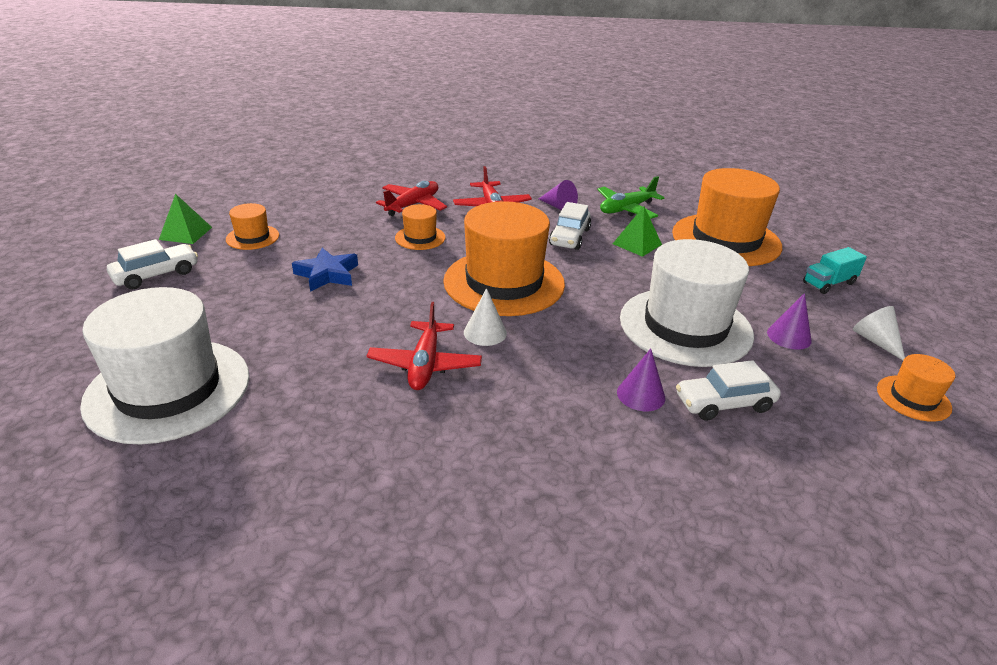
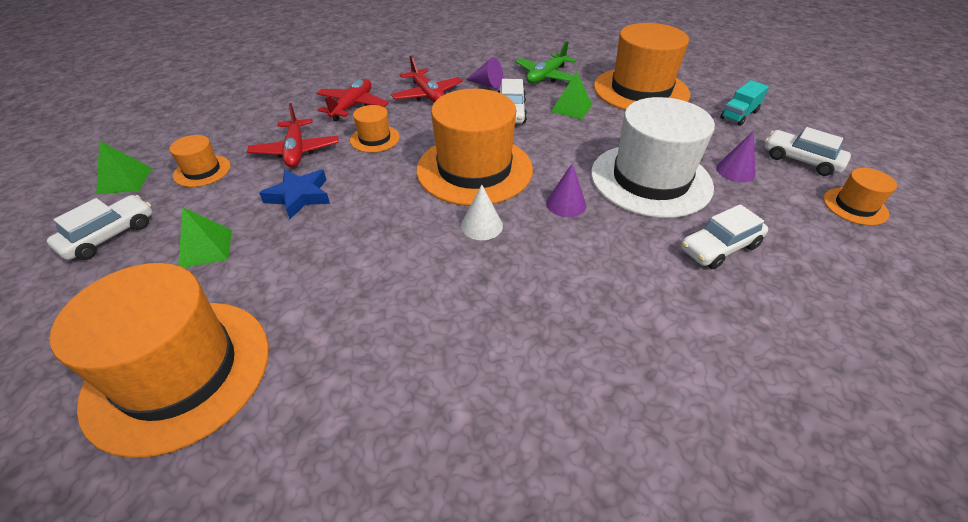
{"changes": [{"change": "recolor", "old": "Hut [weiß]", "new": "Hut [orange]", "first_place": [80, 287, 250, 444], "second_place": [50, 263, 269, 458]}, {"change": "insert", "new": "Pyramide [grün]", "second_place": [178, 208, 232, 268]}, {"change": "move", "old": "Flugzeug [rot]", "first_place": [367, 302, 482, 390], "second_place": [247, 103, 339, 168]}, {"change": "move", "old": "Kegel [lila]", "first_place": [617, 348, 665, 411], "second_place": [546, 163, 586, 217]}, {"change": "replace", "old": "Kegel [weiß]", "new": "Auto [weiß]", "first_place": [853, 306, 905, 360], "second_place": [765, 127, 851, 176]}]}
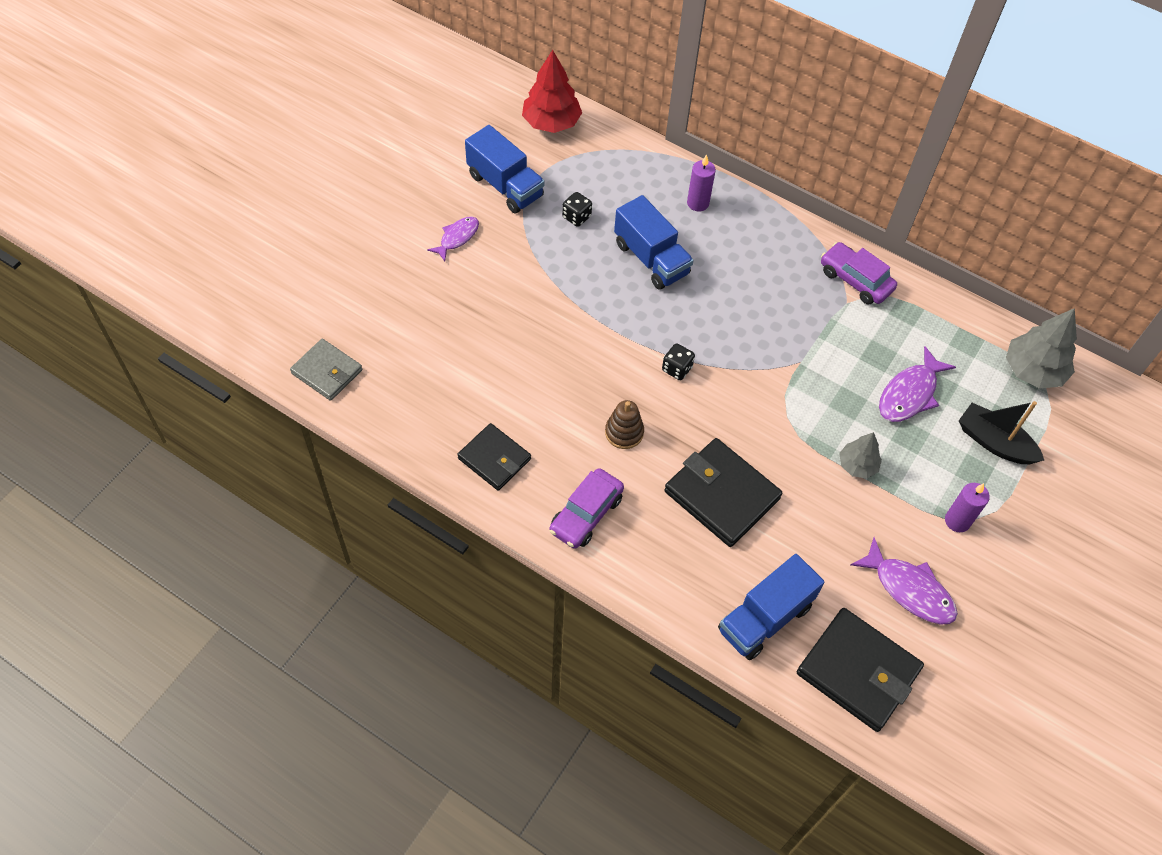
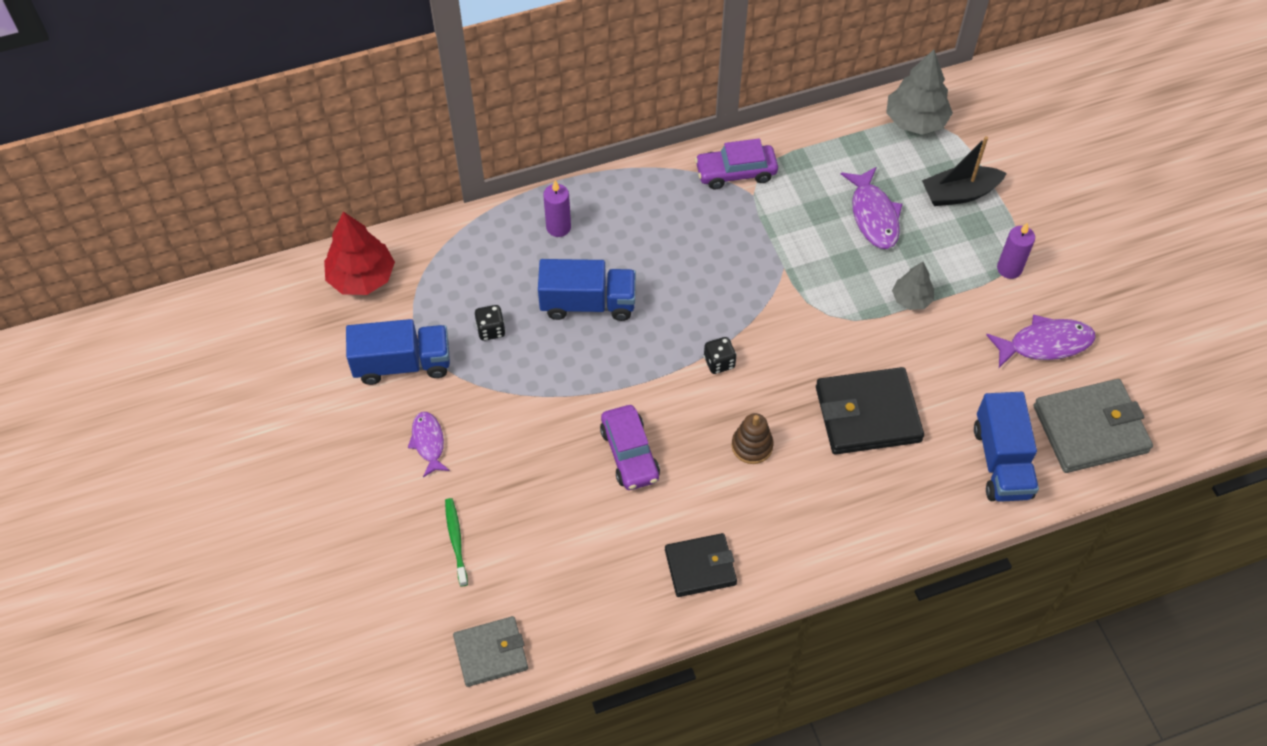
{"changes": [{"change": "insert", "new": "Zahnbürste [grün]", "second_place": [445, 498, 468, 587]}, {"change": "move", "old": "Auto [lila]", "first_place": [549, 468, 624, 549], "second_place": [600, 405, 660, 490]}, {"change": "recolor", "old": "Geldbörse [schwarz]", "new": "Geldbörse [grau]", "first_place": [797, 608, 924, 732], "second_place": [1034, 379, 1153, 473]}]}
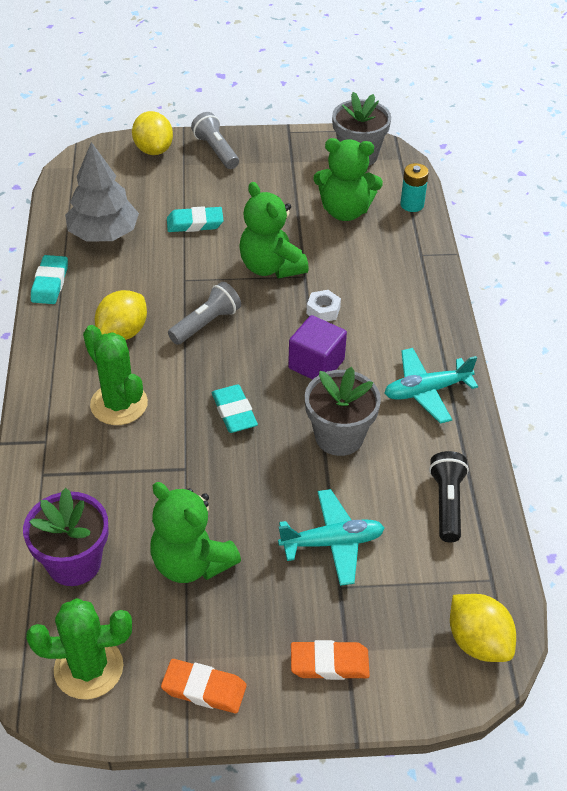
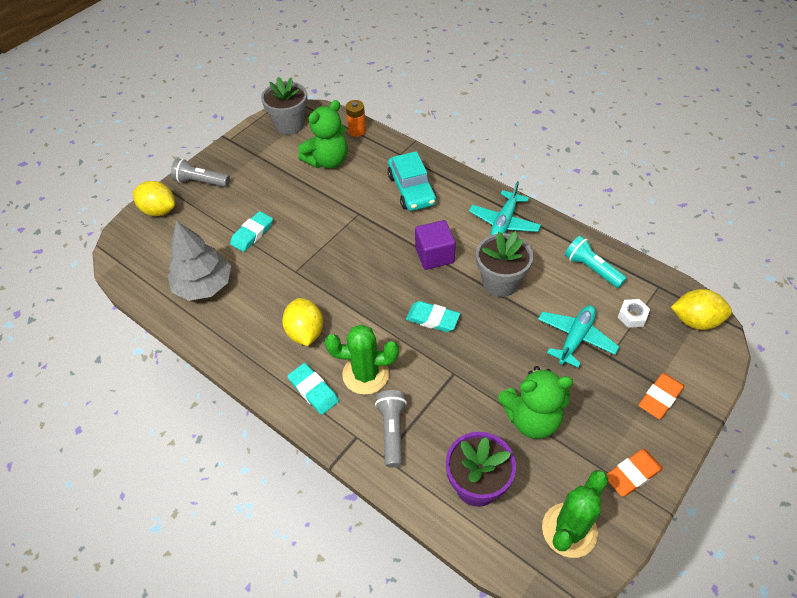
{"changes": [{"change": "move", "old": "Radiergummi [türkis]", "first_place": [31, 255, 68, 304], "second_place": [287, 363, 339, 415]}, {"change": "recolor", "old": "Batterie [türkis]", "new": "Batterie [orange]", "first_place": [400, 163, 429, 212], "second_place": [346, 100, 366, 137]}, {"change": "move", "old": "Taschenlampe [grau]", "first_place": [168, 282, 241, 345], "second_place": [375, 390, 407, 468]}, {"change": "insert", "new": "Auto [türkis]", "second_place": [387, 151, 437, 211]}, {"change": "recolor", "old": "Taschenlampe [schwarz]", "new": "Taschenlampe [türkis]", "first_place": [429, 451, 469, 542], "second_place": [565, 235, 627, 288]}, {"change": "move", "old": "Sechskantmutter [weiß]", "first_place": [306, 290, 341, 322], "second_place": [618, 299, 650, 328]}, {"change": "delete", "old": "Teddybär [grün]", "first_place": [239, 182, 309, 278]}]}
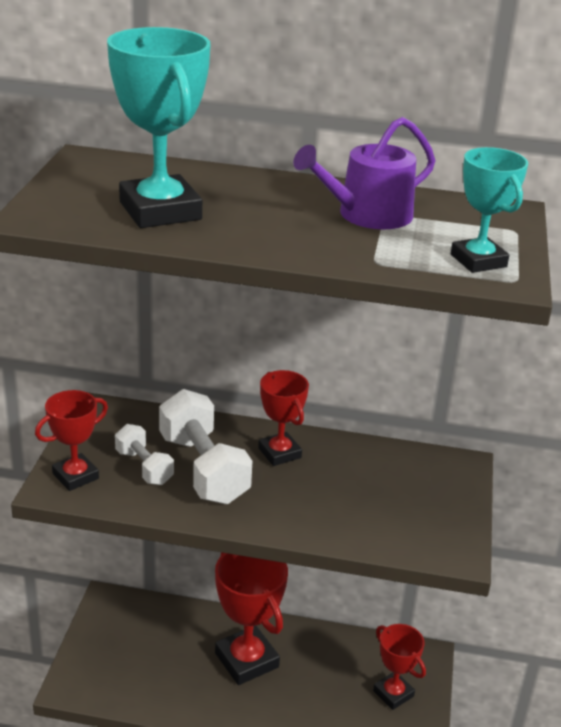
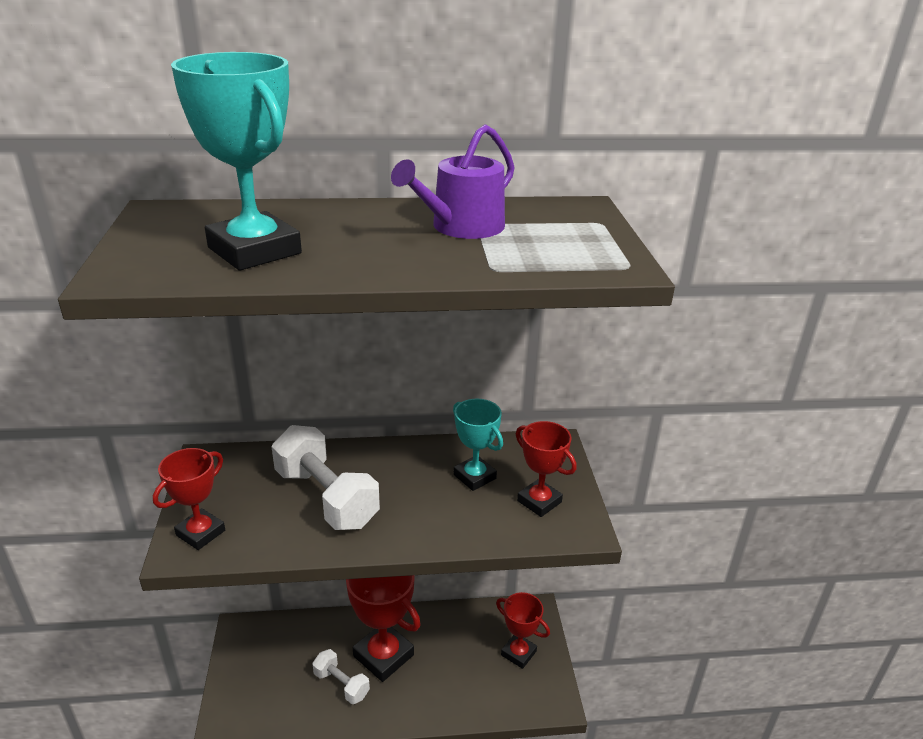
{"changes": [{"change": "move", "old": "Hantel [weiß]", "first_place": [115, 424, 174, 485], "second_place": [312, 649, 370, 704]}, {"change": "move", "old": "Pokal [türkis]", "first_place": [451, 147, 528, 273], "second_place": [453, 398, 503, 491]}, {"change": "move", "old": "Pokal [rot]", "first_place": [258, 370, 309, 466], "second_place": [516, 421, 577, 517]}]}
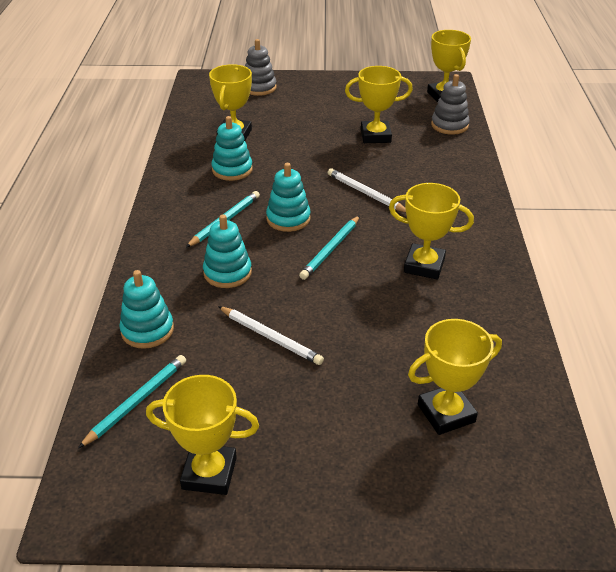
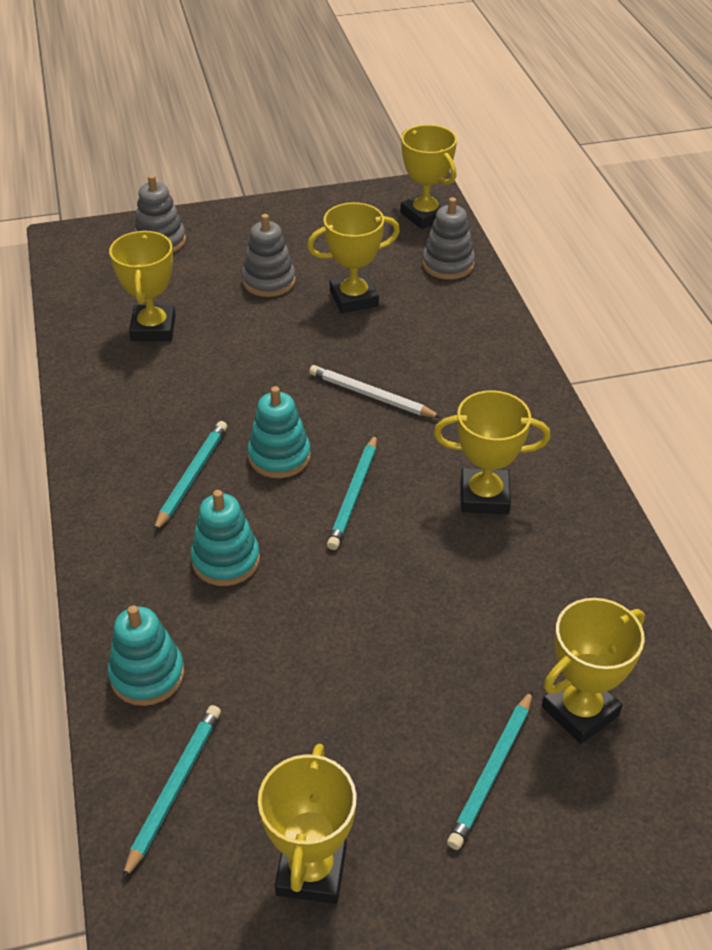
{"changes": [{"change": "insert", "new": "Stapelspielzeug [grau]", "second_place": [242, 214, 296, 297]}, {"change": "rotate", "old": "Pokal [gelb]", "first_place": [146, 375, 259, 495], "second_place": [258, 744, 356, 904], "degrees": -75}, {"change": "insert", "new": "Bleistift [türkis]", "second_place": [447, 690, 533, 850]}, {"change": "delete", "old": "Stapelspielzeug [türkis]", "first_place": [211, 116, 253, 181]}, {"change": "delete", "old": "Bleistift [weiß]", "first_place": [218, 306, 324, 365]}]}
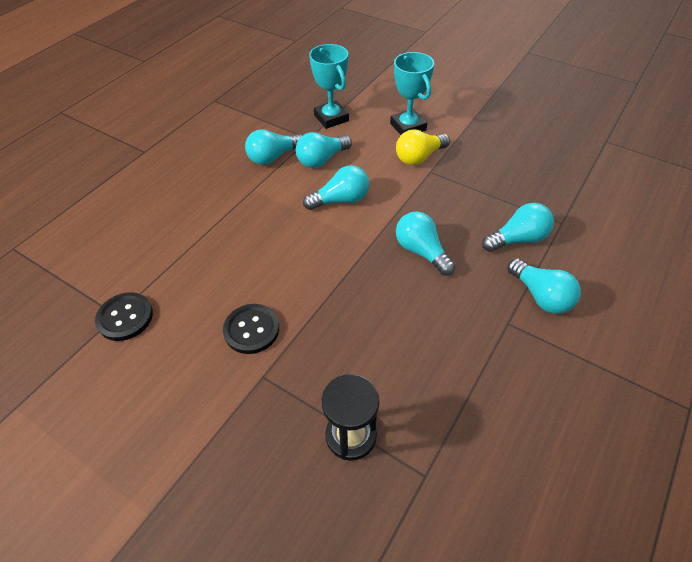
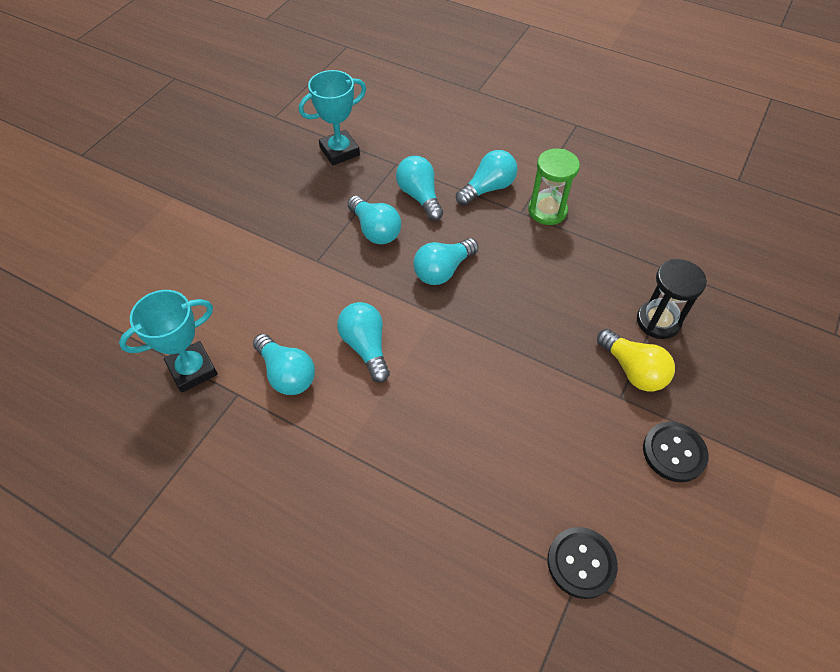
{"changes": [{"change": "move", "old": "Pokal [türkis]", "first_place": [390, 52, 434, 135], "second_place": [299, 70, 366, 165]}, {"change": "move", "old": "Glühbirne [türkis]", "first_place": [245, 129, 302, 165], "second_place": [347, 196, 401, 244]}, {"change": "insert", "new": "Sanduhr [grün]", "second_place": [528, 149, 580, 225]}, {"change": "move", "old": "Glühbirne [gelb]", "first_place": [396, 129, 450, 165], "second_place": [597, 329, 675, 391]}, {"change": "move", "old": "Knopf [schwarz]", "first_place": [223, 304, 279, 354], "second_place": [643, 422, 709, 482]}]}
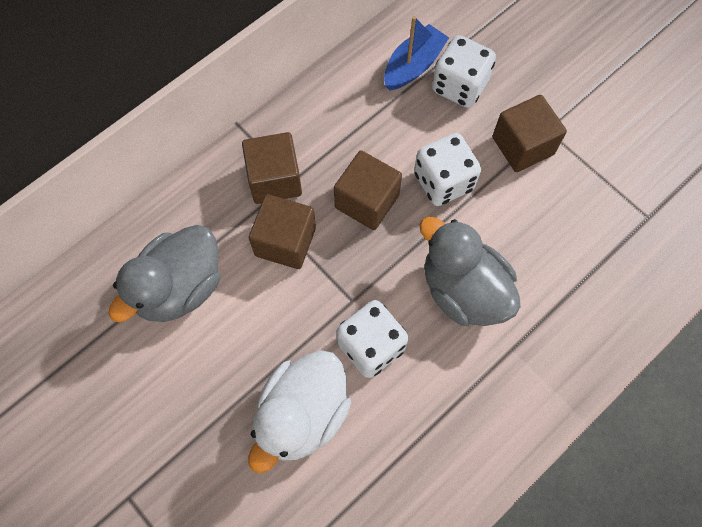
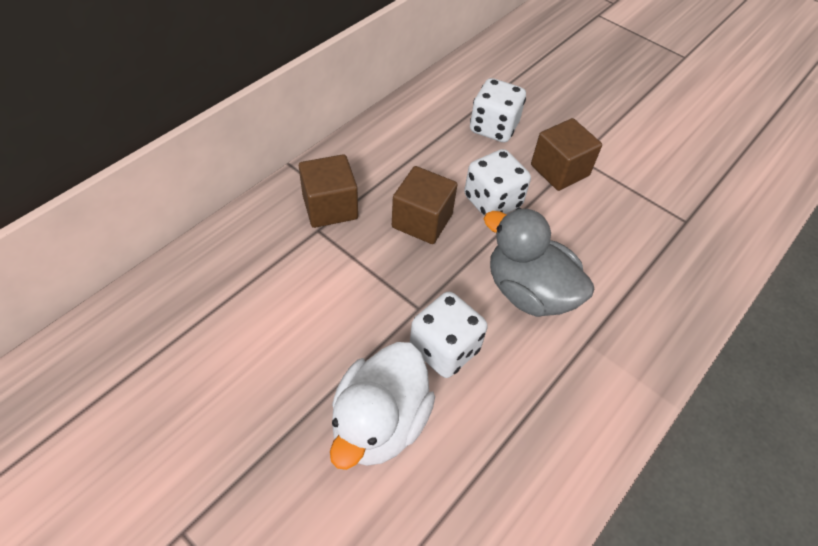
{"changes": [{"change": "delete", "old": "Ente [grau]", "first_place": [108, 225, 220, 322]}, {"change": "delete", "old": "Kubus [braun]", "first_place": [249, 194, 316, 269]}, {"change": "delete", "old": "Boot [blau]", "first_place": [384, 16, 449, 90]}]}
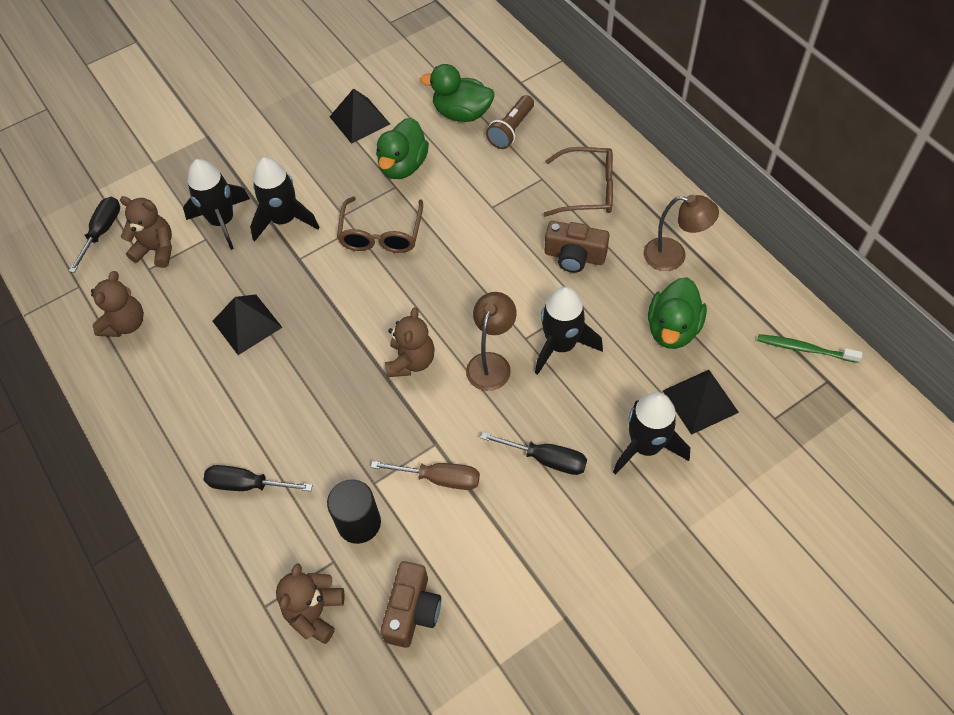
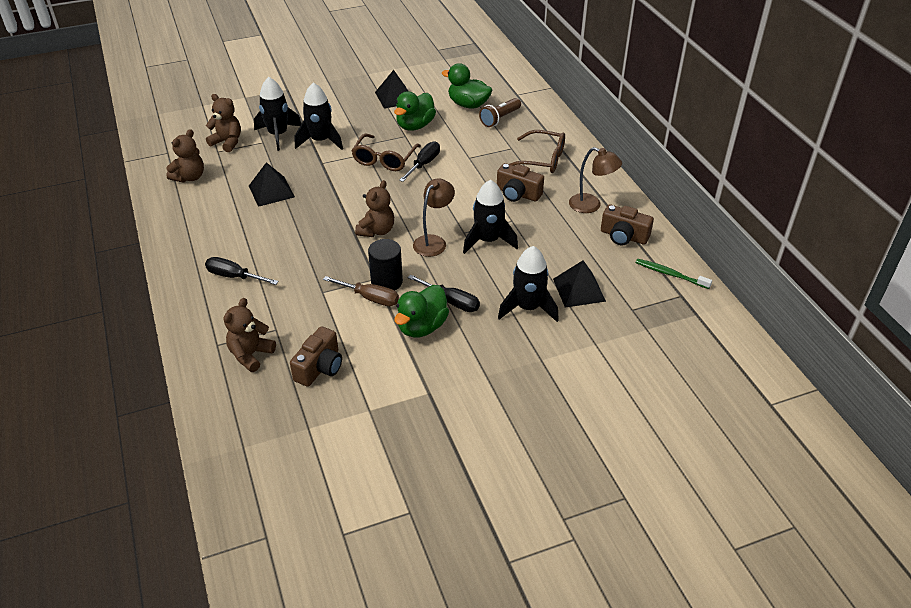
{"changes": [{"change": "move", "old": "Vollzylinder [schwarz]", "first_place": [327, 479, 381, 544], "second_place": [368, 239, 403, 291]}, {"change": "move", "old": "Ente [grün]", "first_place": [648, 277, 707, 349], "second_place": [394, 285, 449, 338]}, {"change": "move", "old": "Schraubenzieher [schwarz]", "first_place": [69, 197, 120, 273], "second_place": [399, 142, 440, 182]}, {"change": "insert", "new": "Kamera [braun]", "second_place": [601, 204, 654, 245]}]}
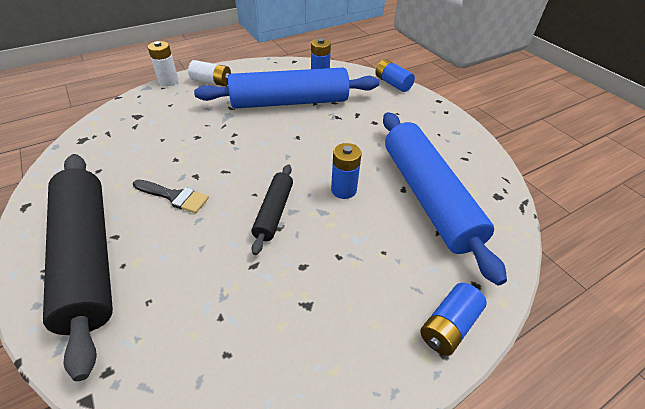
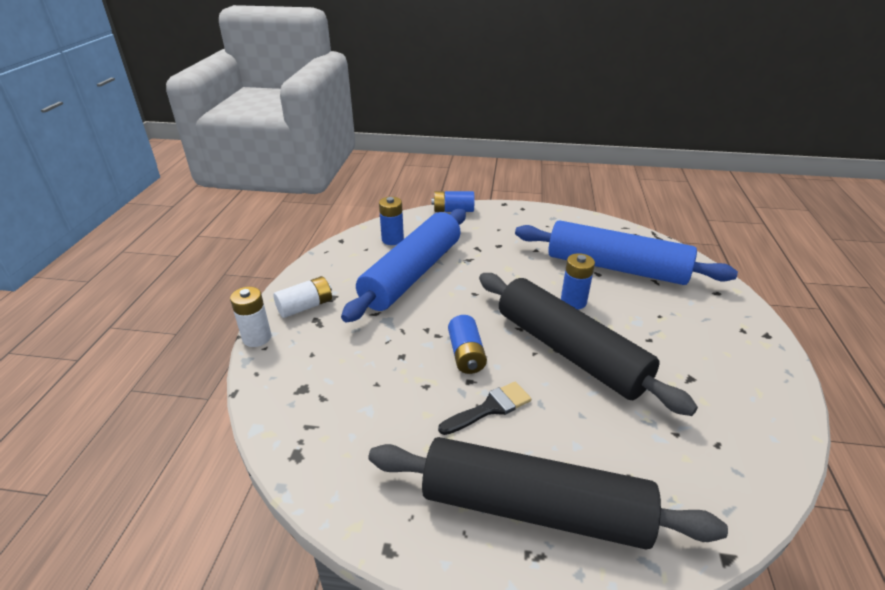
{"changes": [{"change": "move", "old": "Batterie [blau]", "first_place": [420, 283, 487, 356], "second_place": [448, 315, 487, 374]}, {"change": "resize", "old": "Nudelholz [schwarz]", "first_place": [251, 164, 293, 255], "second_place": [479, 273, 698, 416], "factor": 2.04}]}
